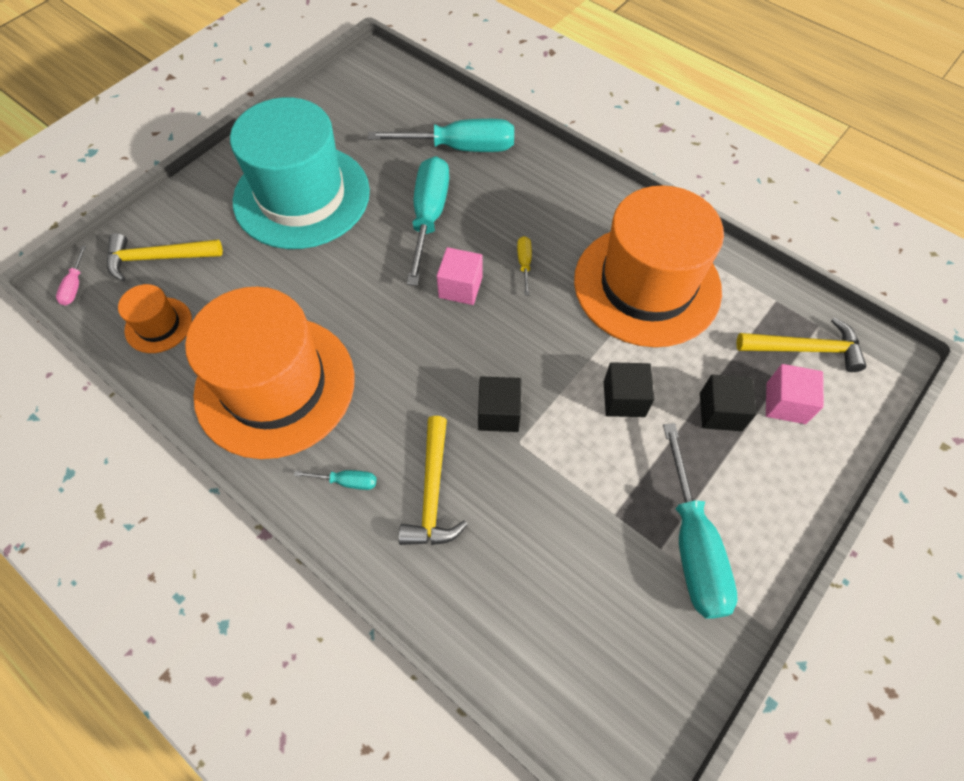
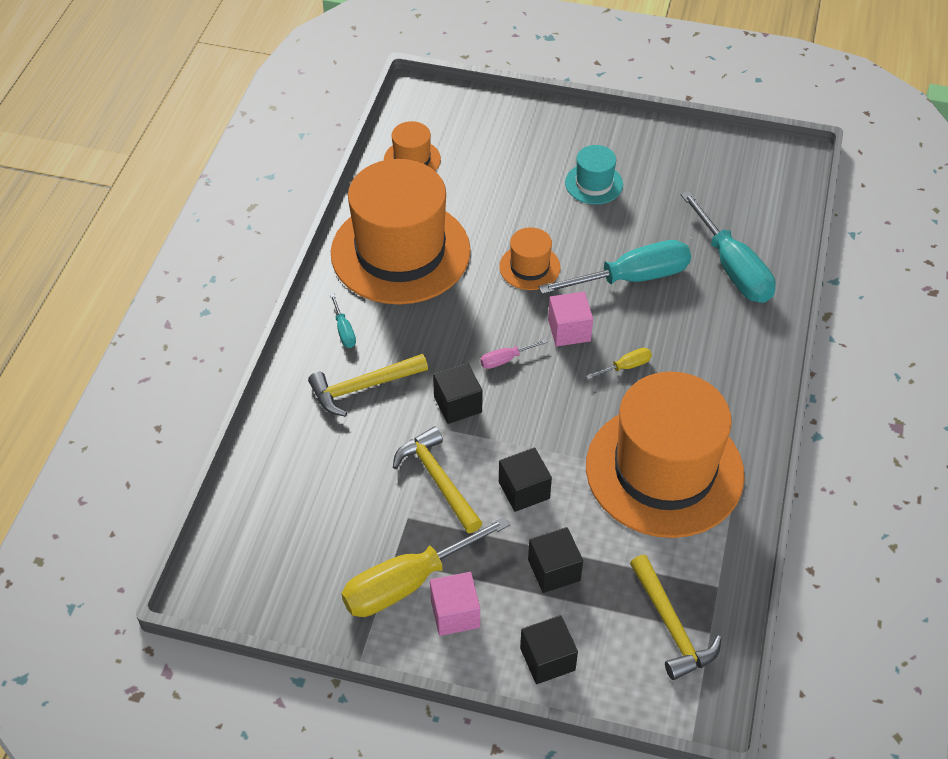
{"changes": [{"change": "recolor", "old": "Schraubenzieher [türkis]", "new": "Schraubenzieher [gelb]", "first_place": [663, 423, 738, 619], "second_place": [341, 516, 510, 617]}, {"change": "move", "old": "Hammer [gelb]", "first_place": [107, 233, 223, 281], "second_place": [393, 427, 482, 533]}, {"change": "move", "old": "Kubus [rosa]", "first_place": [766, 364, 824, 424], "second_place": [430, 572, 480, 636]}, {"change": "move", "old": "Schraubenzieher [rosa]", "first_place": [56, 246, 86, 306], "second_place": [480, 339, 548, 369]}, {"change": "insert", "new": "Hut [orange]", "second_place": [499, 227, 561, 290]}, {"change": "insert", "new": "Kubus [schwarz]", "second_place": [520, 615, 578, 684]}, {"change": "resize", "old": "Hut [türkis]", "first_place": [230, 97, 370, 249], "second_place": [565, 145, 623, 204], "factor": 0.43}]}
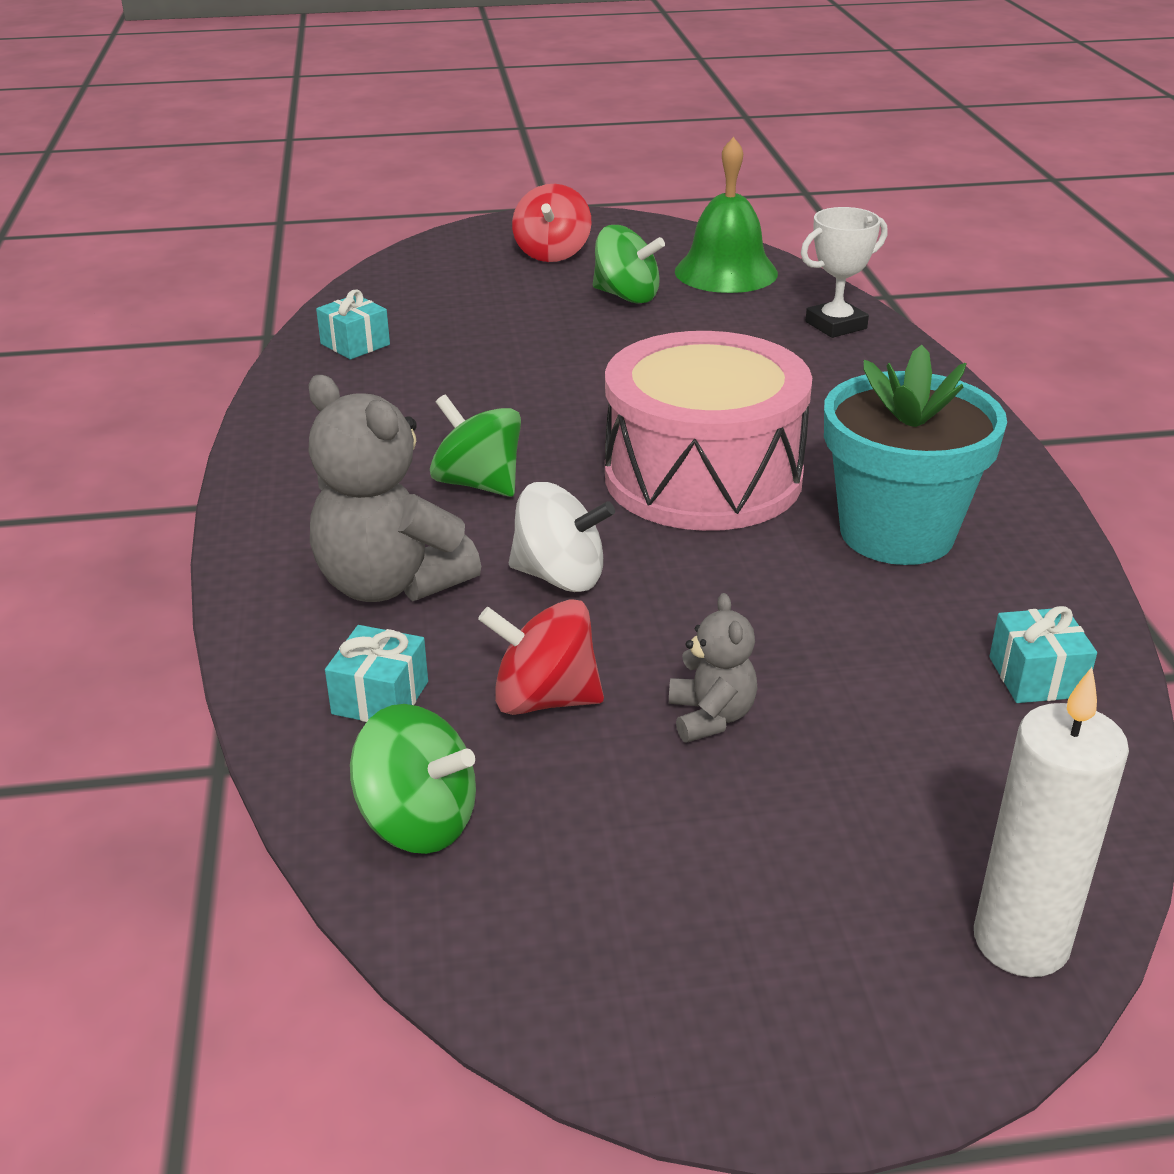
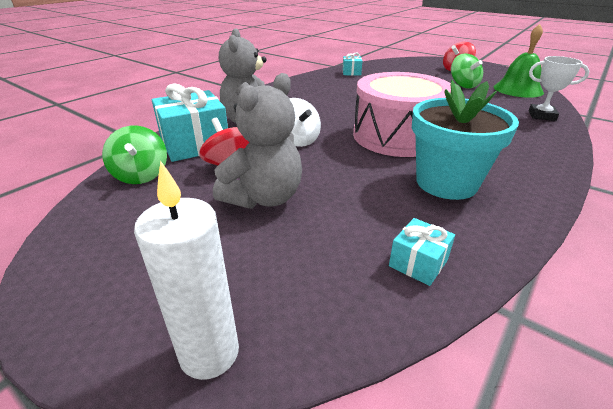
{"changes": [{"change": "resize", "old": "Geschenk [türkis]", "first_place": [325, 625, 428, 722], "second_place": [152, 83, 228, 162], "factor": 2.0}, {"change": "resize", "old": "Teddybär [grau]", "first_place": [669, 593, 758, 742], "second_place": [213, 73, 302, 209], "factor": 1.95}, {"change": "delete", "old": "Kreisel [grün]", "first_place": [430, 394, 521, 497]}]}
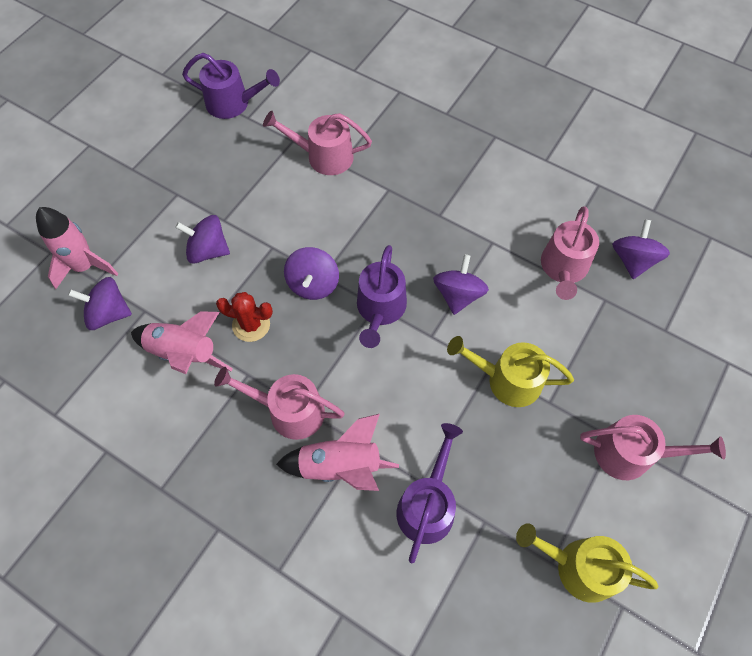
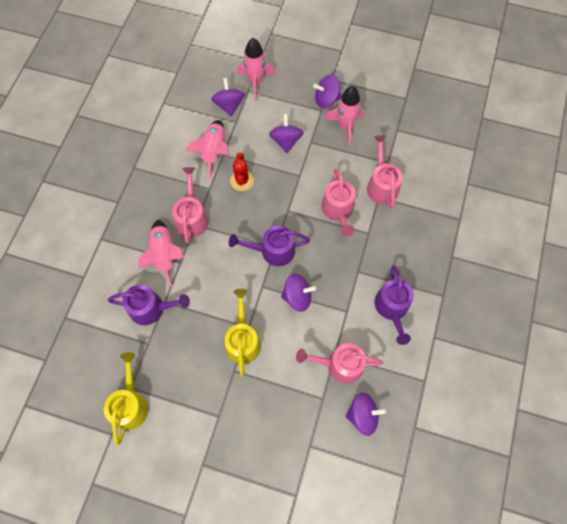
{"changes": [{"change": "move", "old": "Kreisel [lila]", "first_place": [284, 247, 339, 300], "second_place": [313, 75, 341, 108]}, {"change": "move", "old": "Gießkanne [rosa]", "first_place": [580, 415, 726, 480], "second_place": [322, 169, 355, 237]}, {"change": "insert", "new": "Rakete [rosa]", "second_place": [325, 86, 364, 146]}, {"change": "move", "old": "Gießkanne [lila]", "first_place": [182, 53, 280, 119], "second_place": [375, 265, 414, 345]}]}
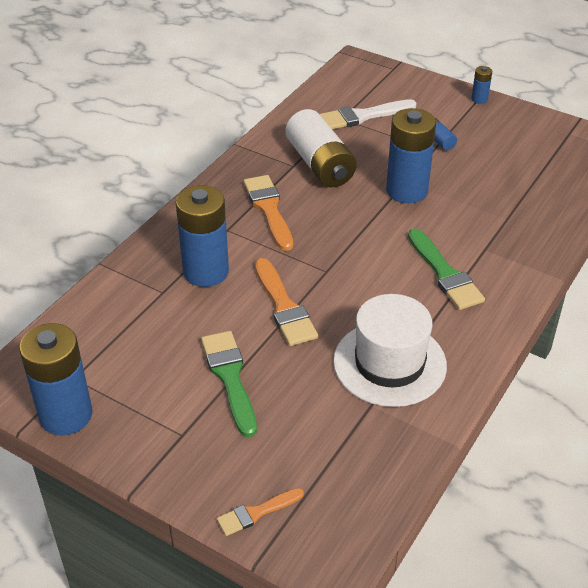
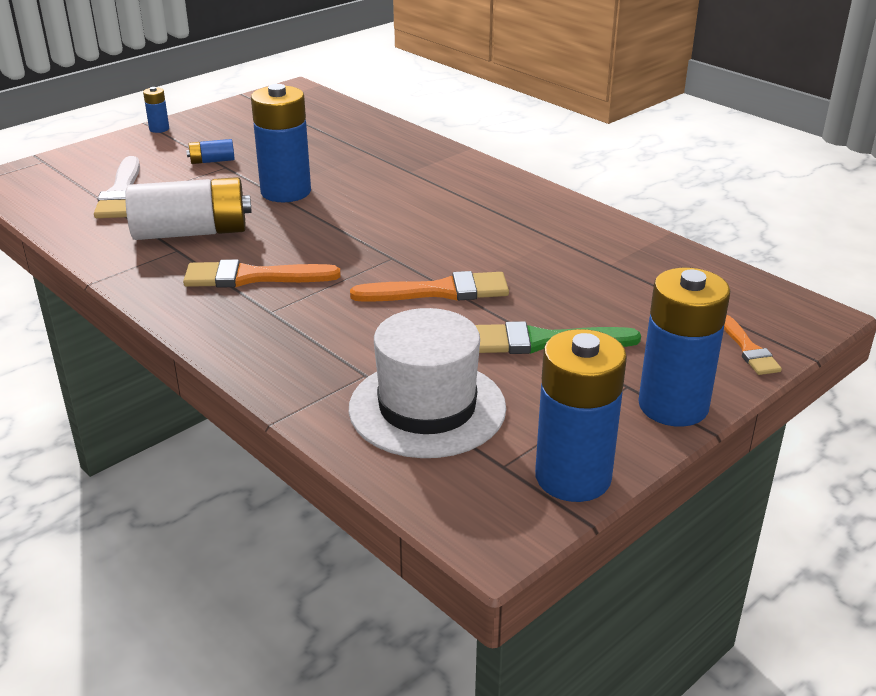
{"changes": [{"change": "move", "old": "Hut [weiß]", "first_place": [333, 294, 447, 407], "second_place": [349, 308, 506, 458]}, {"change": "move", "old": "Batterie [blau]", "first_place": [176, 185, 229, 287], "second_place": [638, 268, 730, 427]}, {"change": "delete", "old": "Pinsel [grün]", "first_place": [408, 228, 485, 310]}]}
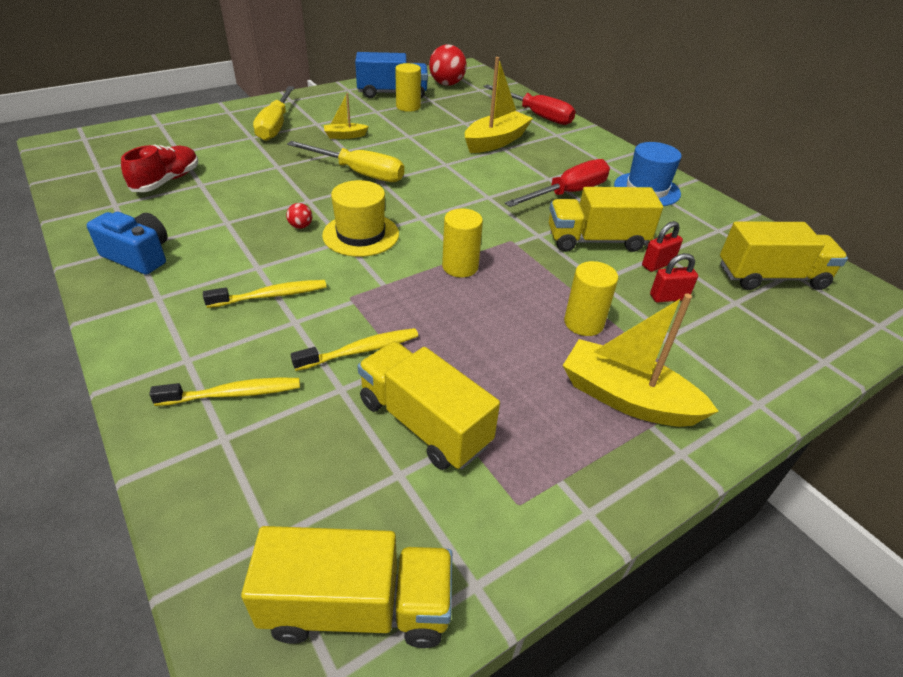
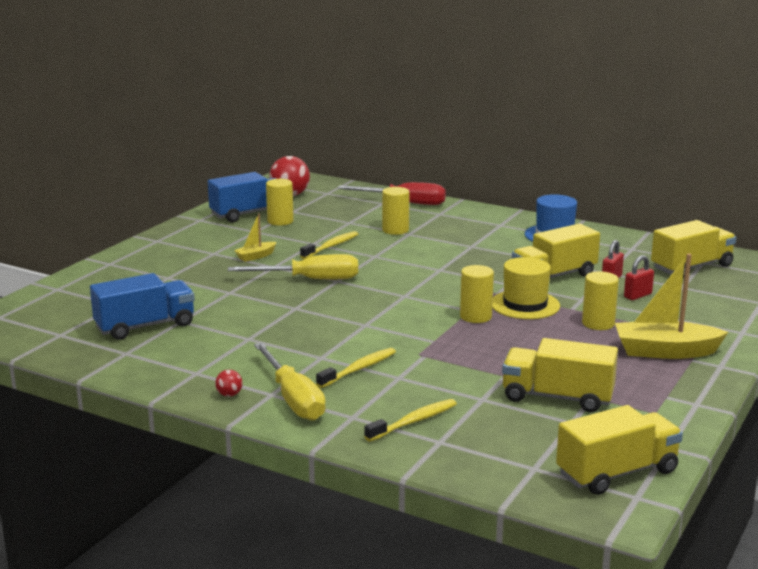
{"changes": [{"change": "replace", "old": "Schuh [rot]", "new": "Lastwagen [blau]", "first_place": [121, 144, 198, 192], "second_place": [90, 273, 195, 340]}, {"change": "move", "old": "Ball [rot]", "first_place": [286, 203, 312, 229], "second_place": [215, 370, 243, 397]}, {"change": "move", "old": "Schraubenzieher [gelb]", "first_place": [253, 86, 295, 141], "second_place": [254, 342, 326, 421]}, {"change": "move", "old": "Zahnbürste [gelb]", "first_place": [291, 328, 418, 371], "second_place": [300, 231, 358, 259]}, {"change": "replace", "old": "Boot [gelb]", "new": "Vollzylinder [gelb]", "first_place": [465, 57, 533, 153], "second_place": [382, 187, 409, 235]}, {"change": "move", "old": "Hut [gelb]", "first_place": [322, 180, 399, 257], "second_place": [492, 257, 560, 319]}, {"change": "delete", "old": "Kamera [blau]", "first_place": [87, 212, 168, 275]}, {"change": "delete", "old": "Schraubenzieher [rot]", "first_place": [505, 159, 610, 207]}]}
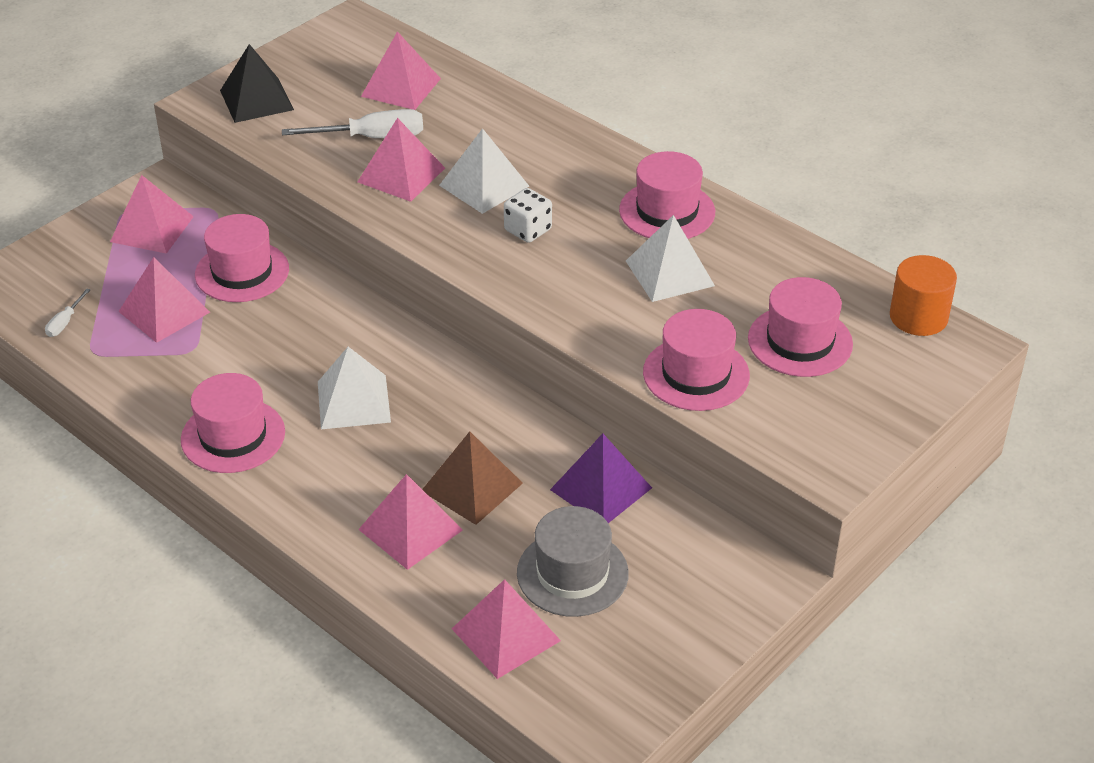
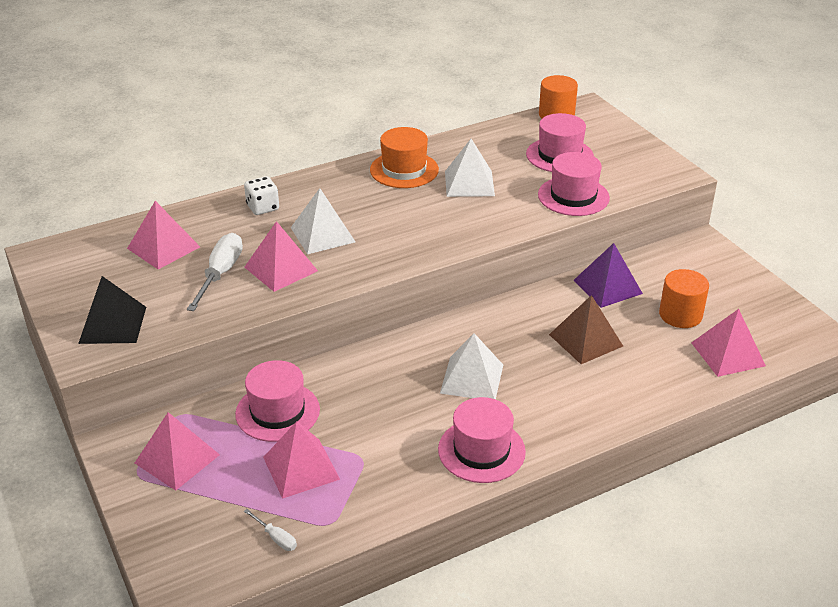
{"changes": [{"change": "move", "old": "Spielwürfel [weiß]", "first_place": [504, 188, 552, 243], "second_place": [244, 176, 279, 215]}, {"change": "recolor", "old": "Hut [rosa]", "new": "Hut [orange]", "first_place": [619, 151, 715, 239], "second_place": [370, 127, 439, 188]}, {"change": "replace", "old": "Hut [grau]", "new": "Vollzylinder [orange]", "first_place": [517, 506, 629, 617], "second_place": [659, 269, 709, 328]}, {"change": "delete", "old": "Pyramide [rosa]", "first_place": [358, 474, 463, 570]}]}
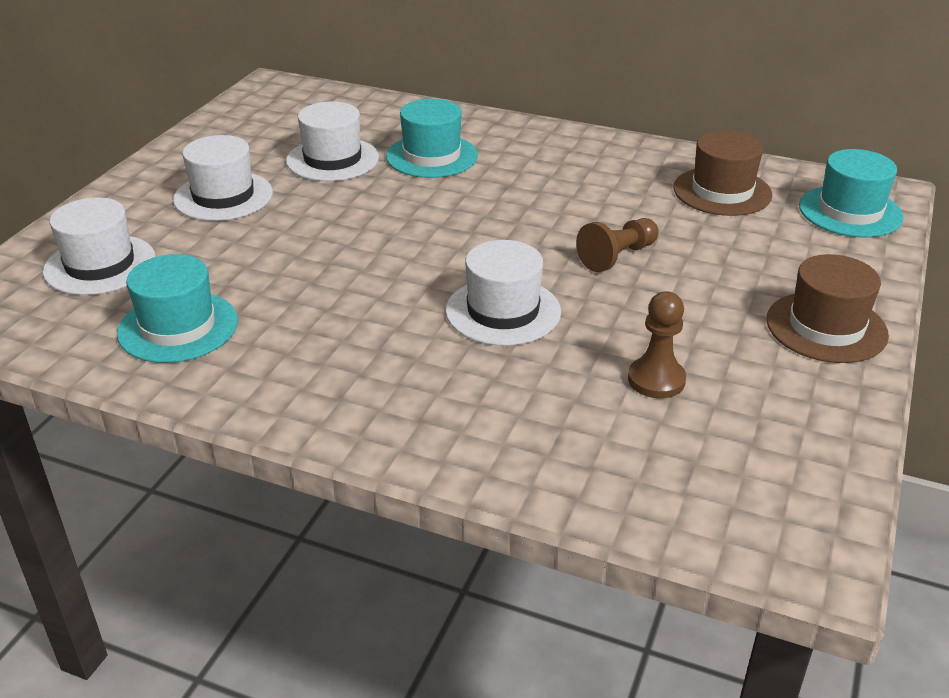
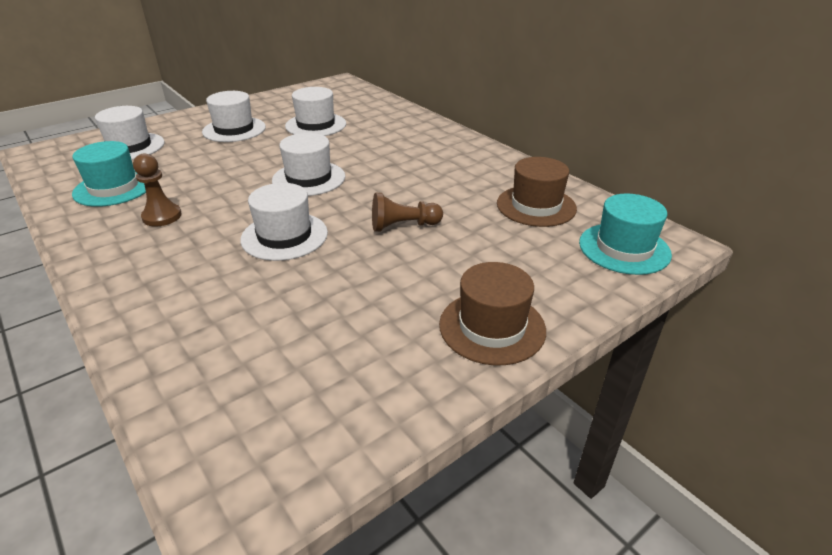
{"changes": [{"change": "move", "old": "Bauer [braun]", "first_place": [628, 291, 686, 398], "second_place": [133, 154, 182, 227]}, {"change": "insert", "new": "Hut [weiß]", "second_place": [272, 133, 345, 196]}, {"change": "delete", "old": "Hut [türkis]", "first_place": [386, 99, 478, 178]}]}
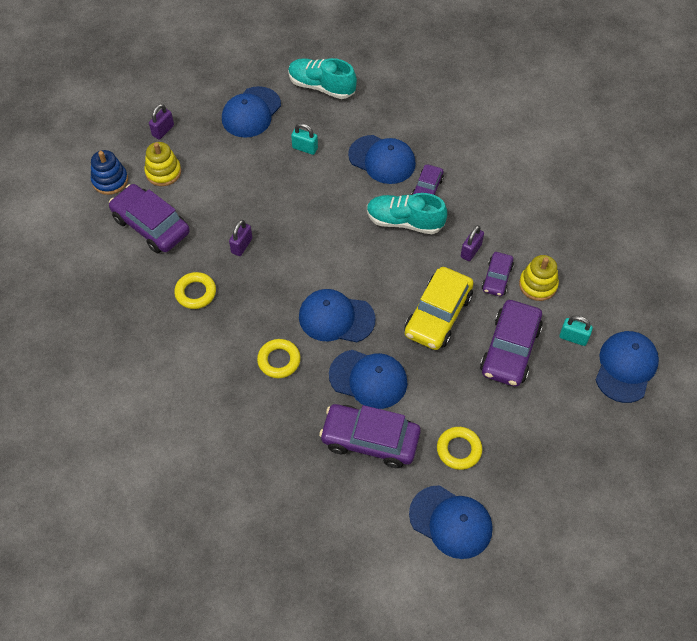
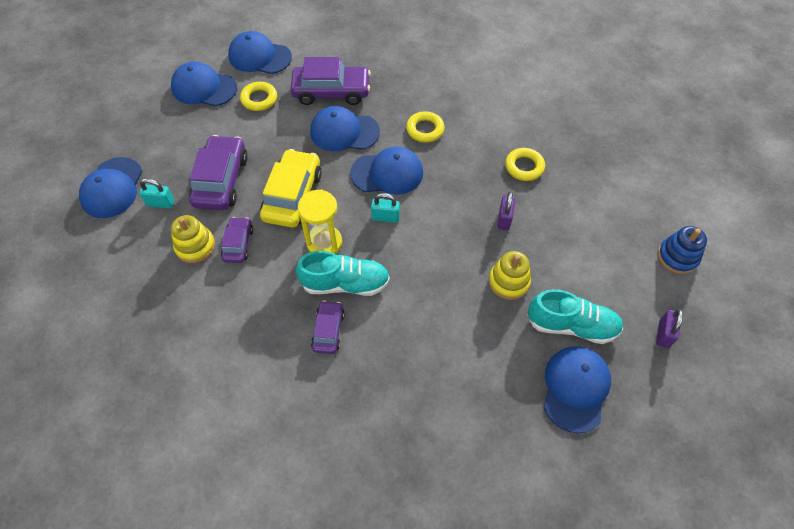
{"changes": [{"change": "move", "old": "Kappe [blau]", "first_place": [348, 135, 416, 184], "second_place": [171, 62, 237, 106]}, {"change": "insert", "new": "Sanduhr [gelb]", "second_place": [298, 190, 342, 254]}, {"change": "move", "old": "Vorhängeschloss [türkis]", "first_place": [291, 123, 318, 155], "second_place": [371, 193, 400, 223]}, {"change": "move", "old": "Stapelspielzeug [gelb]", "first_place": [144, 142, 181, 186], "second_place": [489, 251, 531, 300]}, {"change": "move", "old": "Schuh [türkis]", "first_place": [288, 58, 357, 99], "second_place": [527, 289, 623, 344]}, {"change": "delete", "old": "Auto [lila]", "first_place": [109, 184, 190, 254]}, {"change": "delete", "old": "Vorhängeschloss [lila]", "first_place": [461, 225, 484, 261]}]}
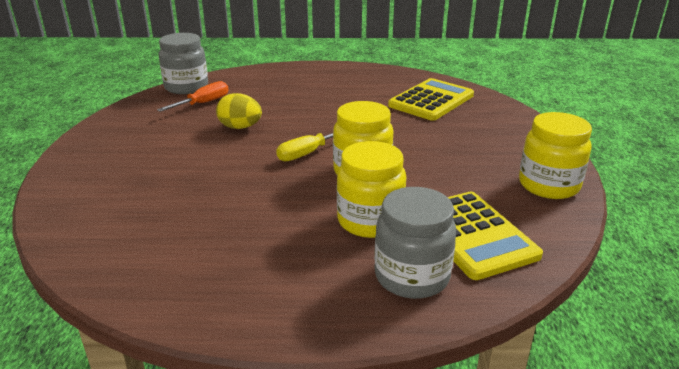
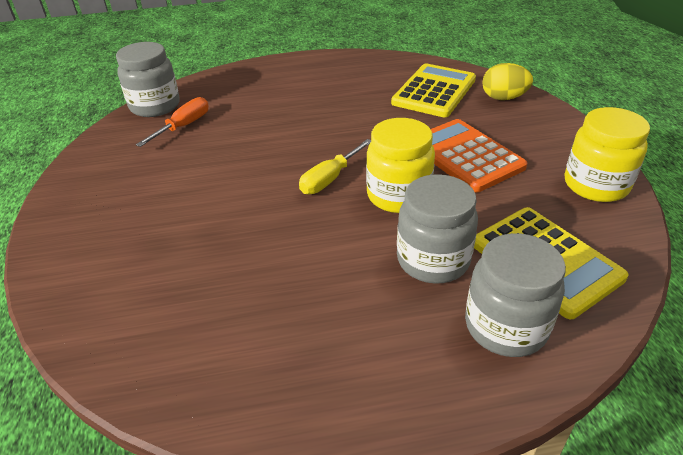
{"changes": [{"change": "recolor", "old": "Einmachglas [gelb]", "new": "Einmachglas [grau]", "first_place": [337, 141, 406, 238], "second_place": [397, 174, 478, 284]}, {"change": "insert", "new": "Taschenrechner [orange]", "second_place": [431, 119, 527, 193]}, {"change": "move", "old": "Ei [gelb]", "first_place": [216, 93, 262, 129], "second_place": [482, 63, 533, 100]}]}
